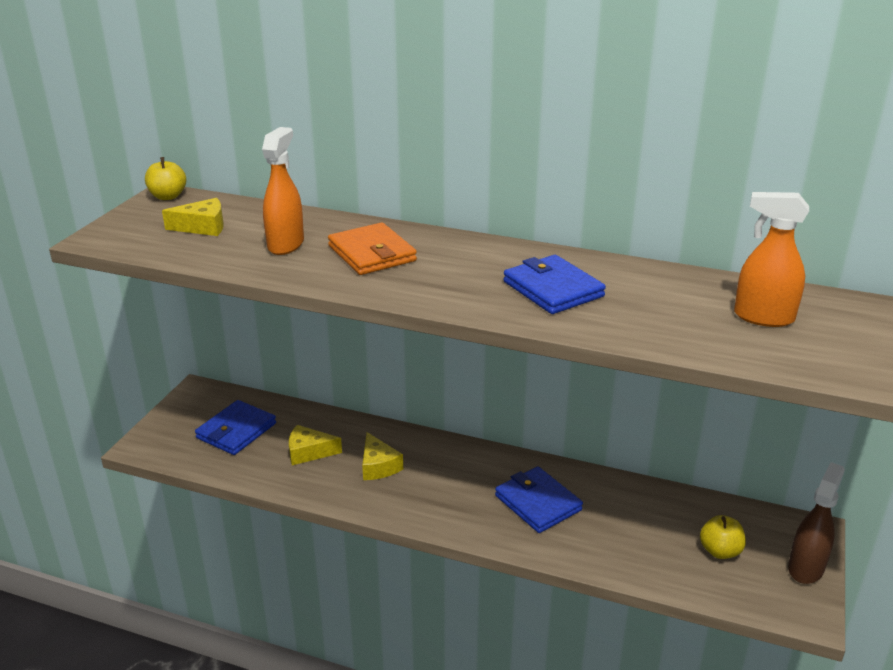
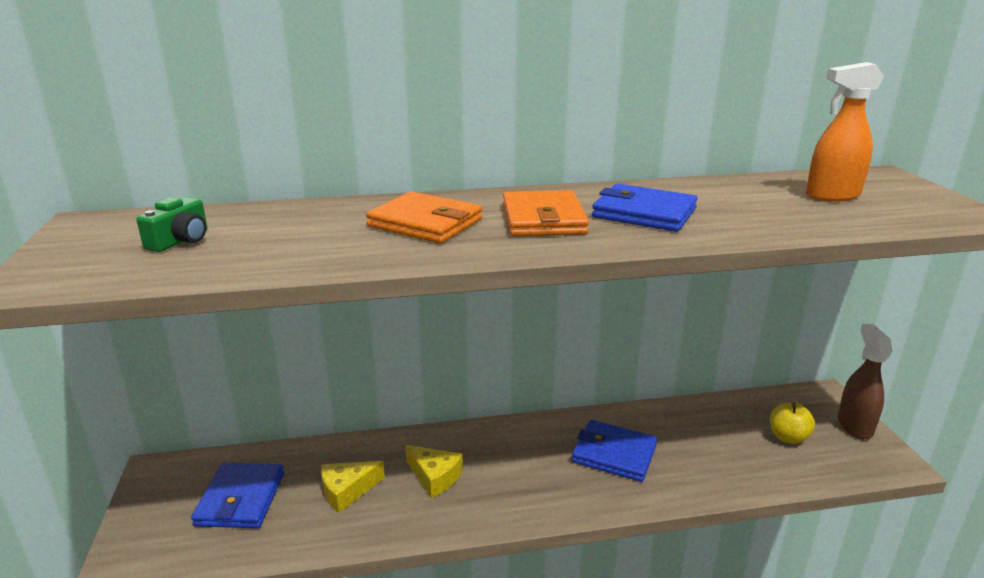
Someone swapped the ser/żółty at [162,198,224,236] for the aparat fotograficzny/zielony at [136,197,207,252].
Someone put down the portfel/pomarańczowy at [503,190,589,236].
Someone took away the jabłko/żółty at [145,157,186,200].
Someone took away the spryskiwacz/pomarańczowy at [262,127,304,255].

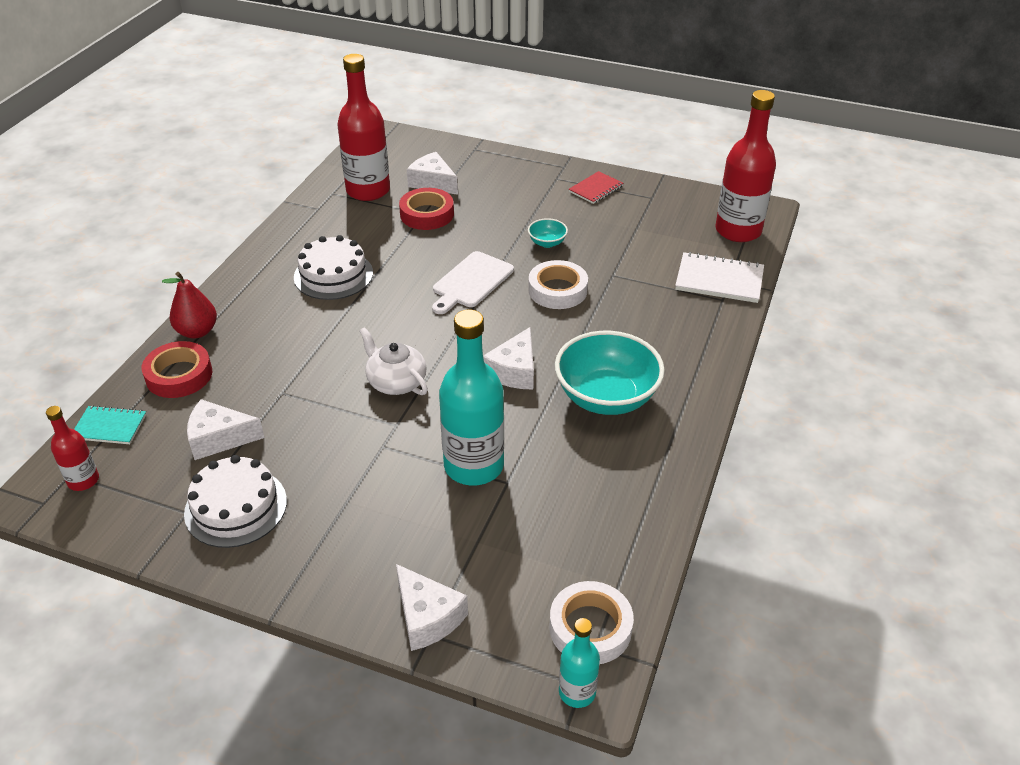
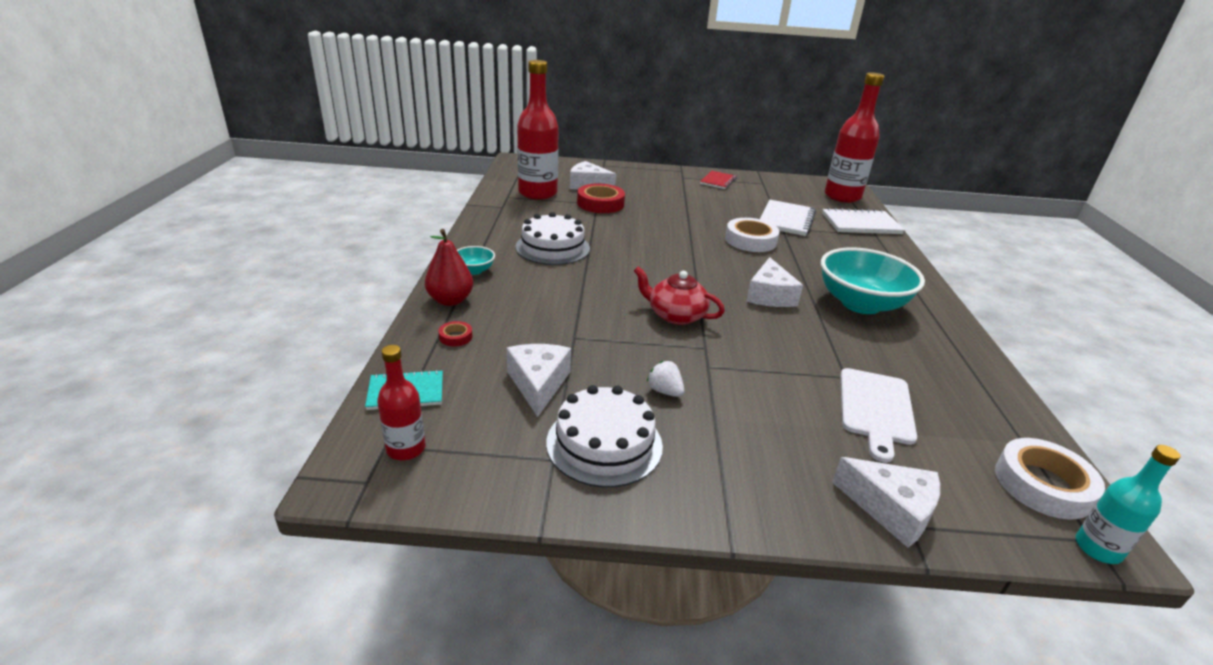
Someone scaled the taśma klejąca/czerwony at [142,341,212,398] by 0.46.
Someone carried the miska/turkusowy from [528,218,568,248] to [457,246,495,275].
Someone rotated the ser/biały at [187,399,265,460] by 105 degrees clockwise.
Someone repainted the imbryk/biały at [360,327,428,395], which became the imbryk/czerwony at [634,267,725,325].
Someone put down the truskawka/biały at [647,361,684,397].
Someone put down the zeszyt/biały at [760,200,816,236].
Someone carried the deska do krojenia/biały from [432,251,514,314] to [840,368,917,463].
Someone took away the butelka/turkusowy at [439,309,504,486].

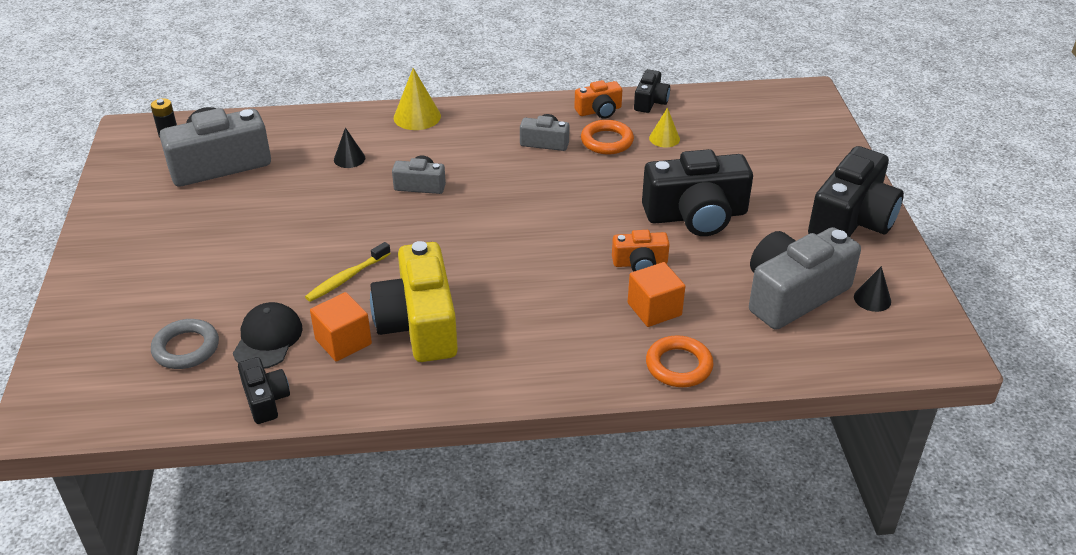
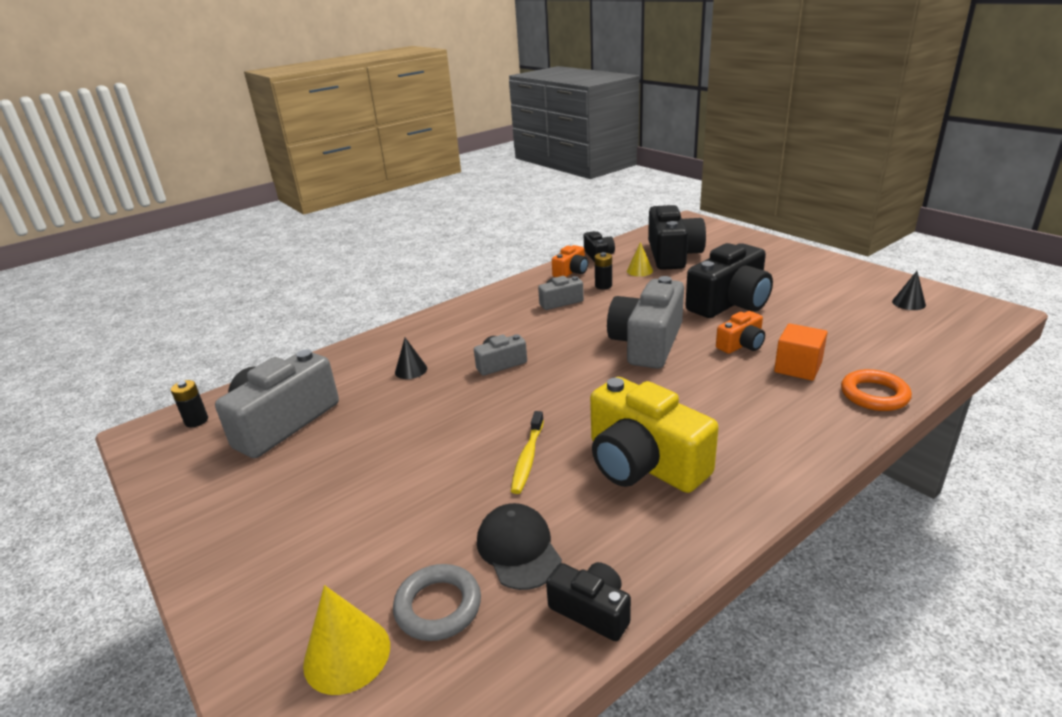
Someone carried the stożek/żółty from [394,68,441,130] to [303,585,390,695].
Someone swapped the pierścień/pomarańczowy at [581,120,634,154] for the bateria/czarny at [594,252,612,289].
Someone carried the aparat fotograficzny/szary from [749,227,861,330] to [607,276,684,369].
Someone carried the aparat fotograficzny/czarny from [808,146,904,237] to [648,205,706,270].
Someone took away the sześcian/pomarańczowy at [310,292,372,362].

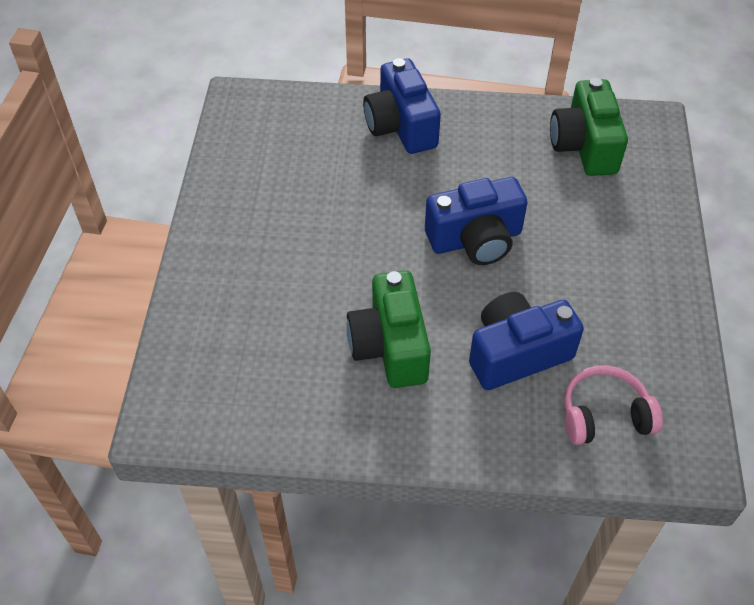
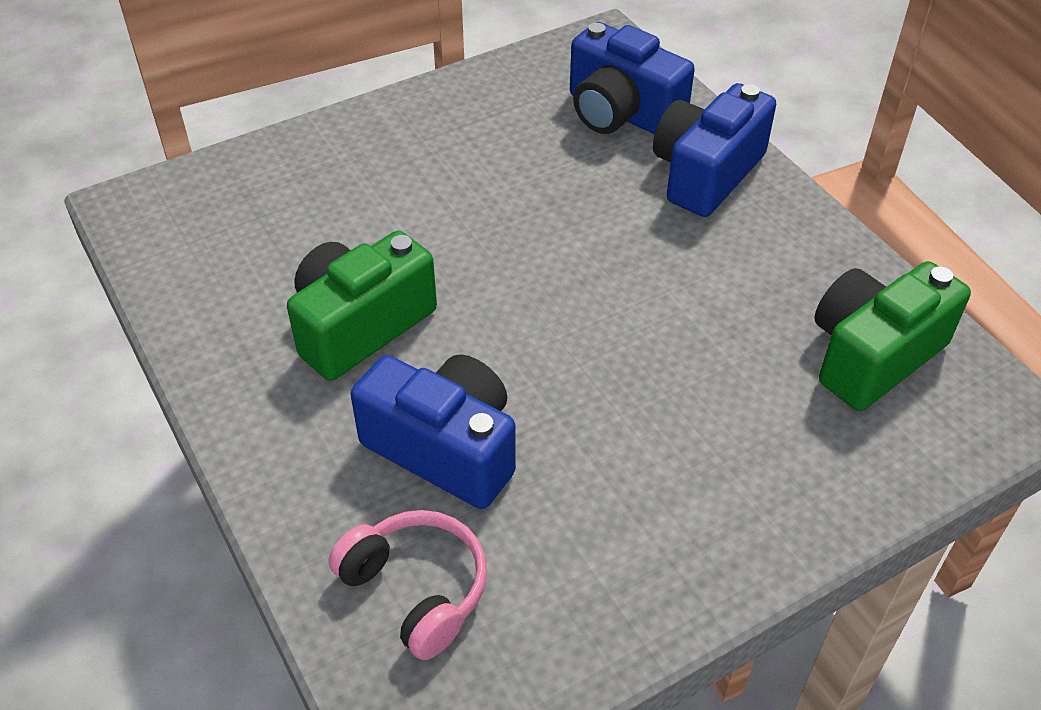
Someone carried the aparat fotograficzny/niebieski from [425,177,528,265] to [570,22,695,135].

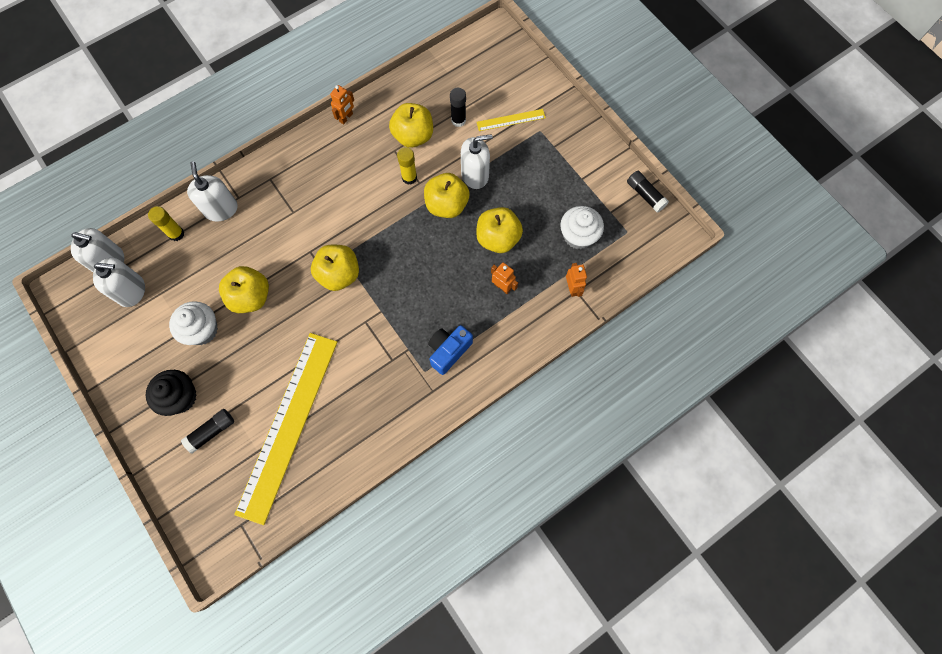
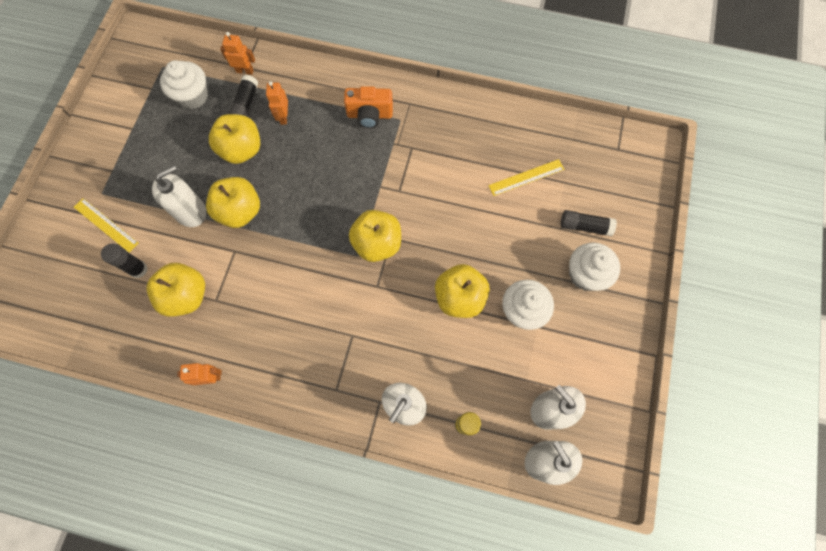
Someone rotated the dozownik mydła/biały at [461,134,493,189] by 105 degrees clockwise.
Someone rotated the robot/pomarańczowy at [566,263,587,297] by 60 degrees clockwise.
Someone carried the klej w sztyfcie/czarny from [627,171,669,213] to [229,75,258,117].
Someone repainted the aparat fotograficzny/niebieski at [428,325,473,375], which became the aparat fotograficzny/pomarańczowy at [344,86,393,129].
Someone scaled the linijka/żółty at [234,333,337,525] by 0.41.
Someone repainted the muffinka/czarny at [146,370,197,416], which became the muffinka/biały at [569,243,620,291].
Someone took away the klej w sztyfcie/żółty at [397,147,417,184].

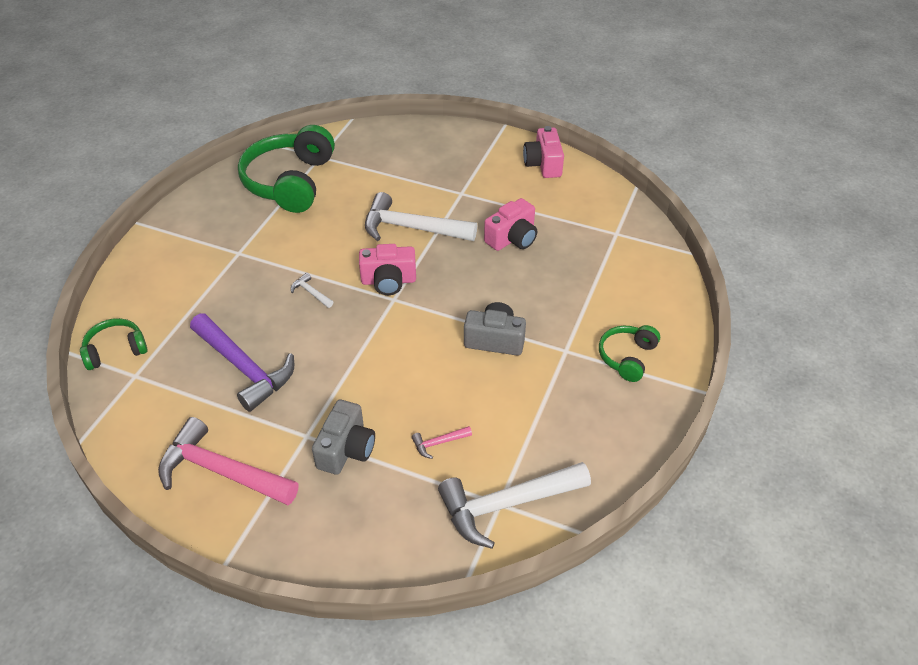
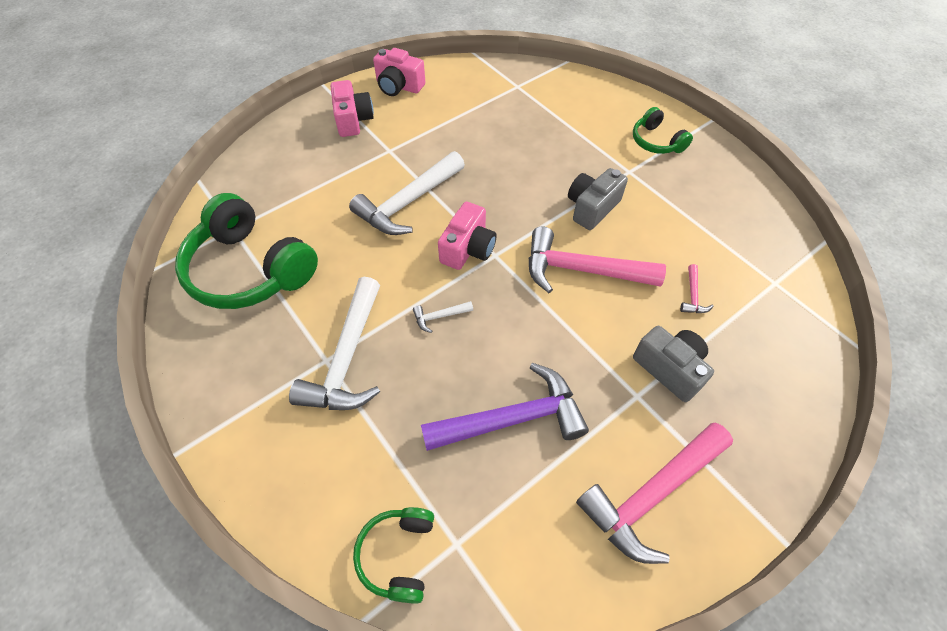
Someone carried the młotek/biały from [438,462,591,549] to [289,277,380,410].
Someone carried the aparat fotograficzny/różowy from [484,198,537,251] to [331,80,374,137].
Someone put down the młotek/różowy at [529,226,666,293].

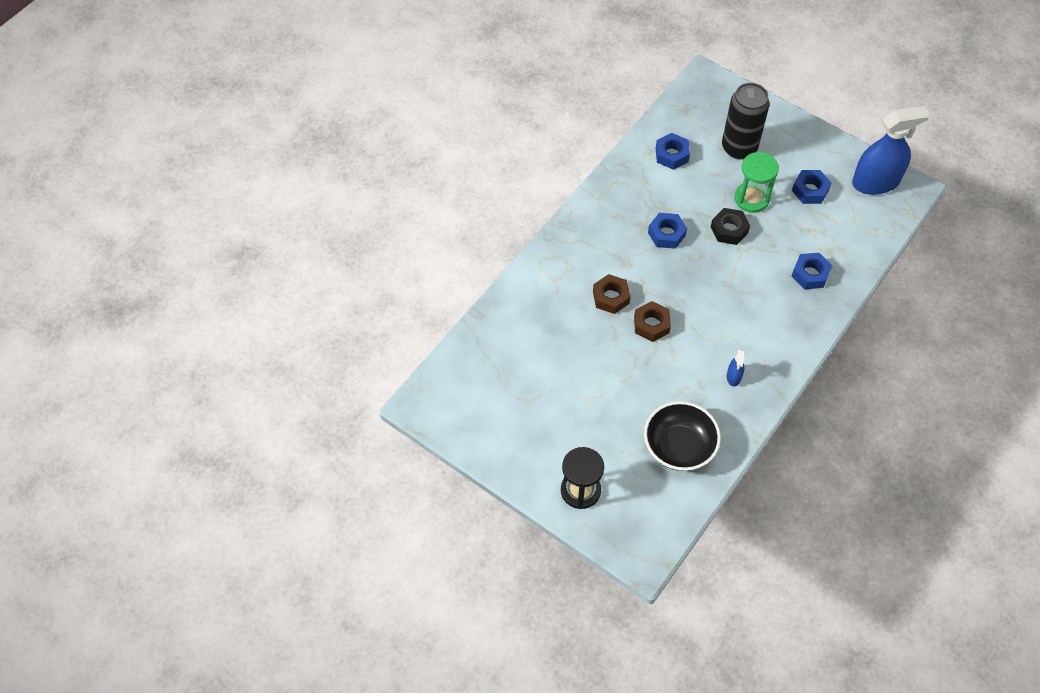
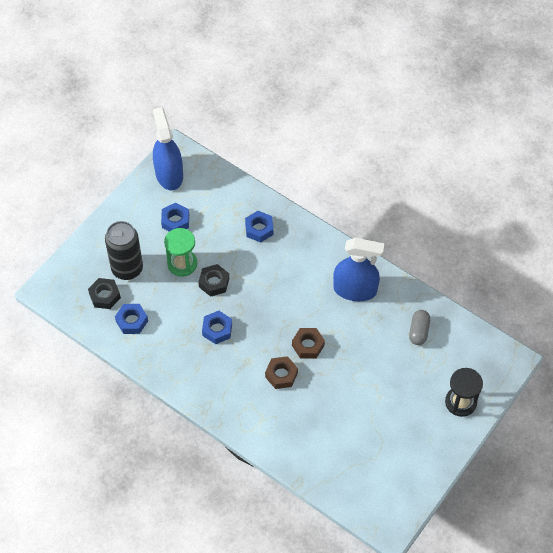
Someone put down the nakrętka/czarny at [88,278,121,309].
Someone scaled the spryskiwacz/niebieski at [727,349,744,386] by 2.39.
Someone swapped the miska/czarny at [644,401,721,471] for the kapsułka/szary at [409,310,430,345].

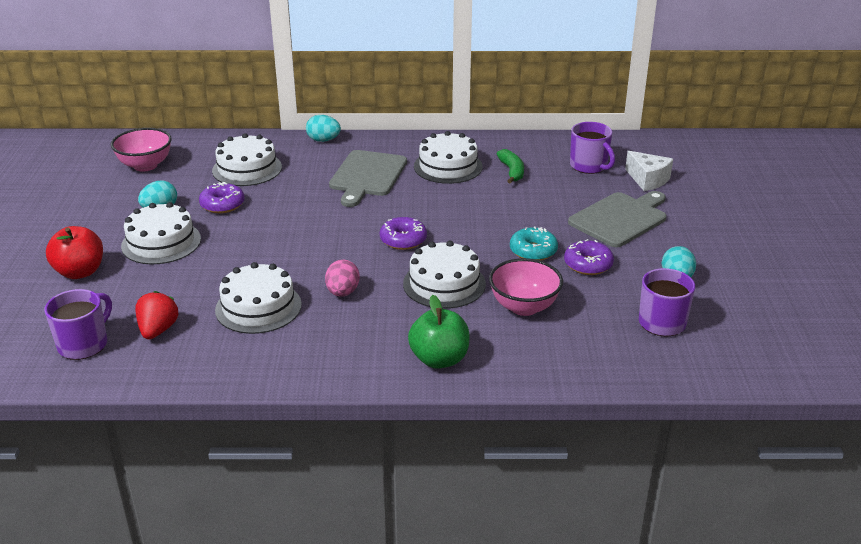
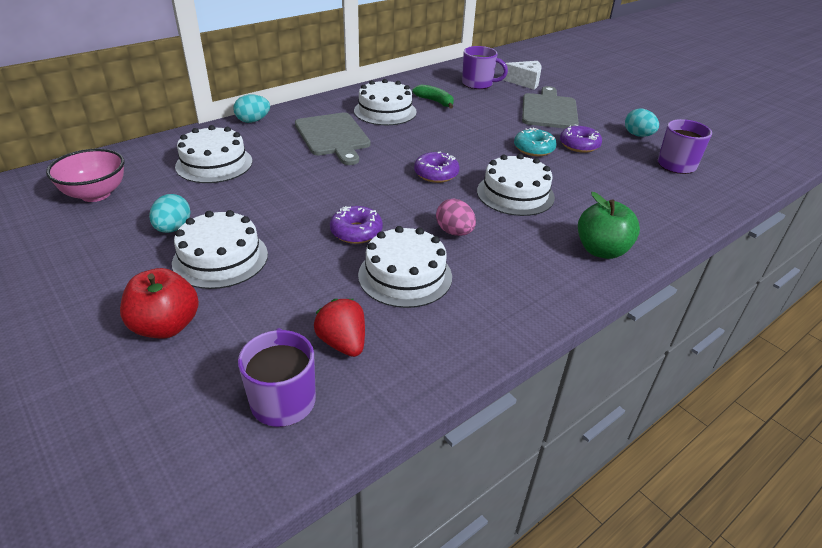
Someone carried the donut/fioletowy from [199,182,245,213] to [330,206,383,244].
Someone took away the miska/różowy at [489,258,563,316].

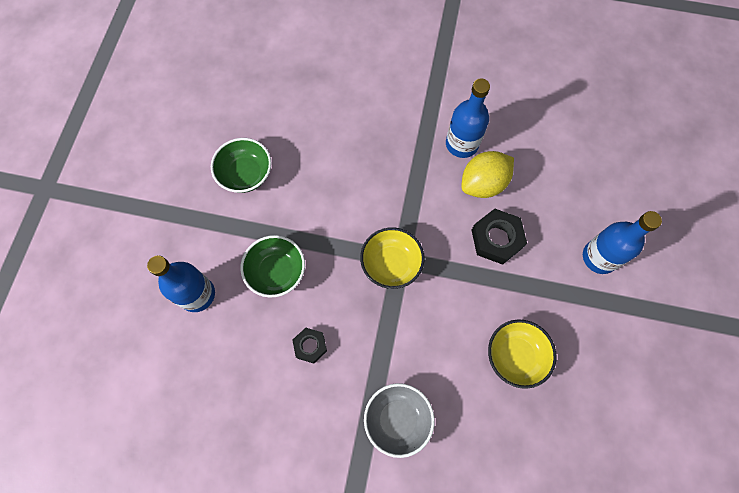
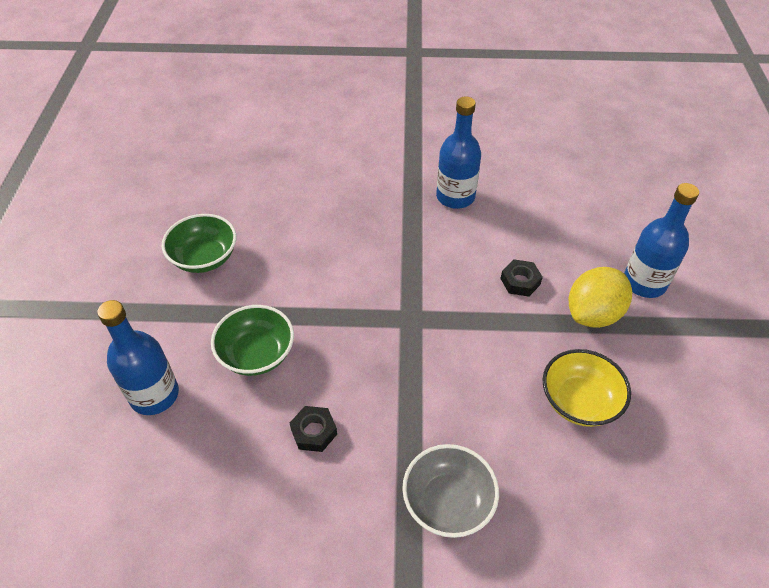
Someone scaled the nakrętka/czarny at [471,209,527,265] by 0.62.
Someone carried the cytryna/żółty from [461,151,514,198] to [569,267,632,328].
Someone took away the miska/żółty at [360,227,425,289].

